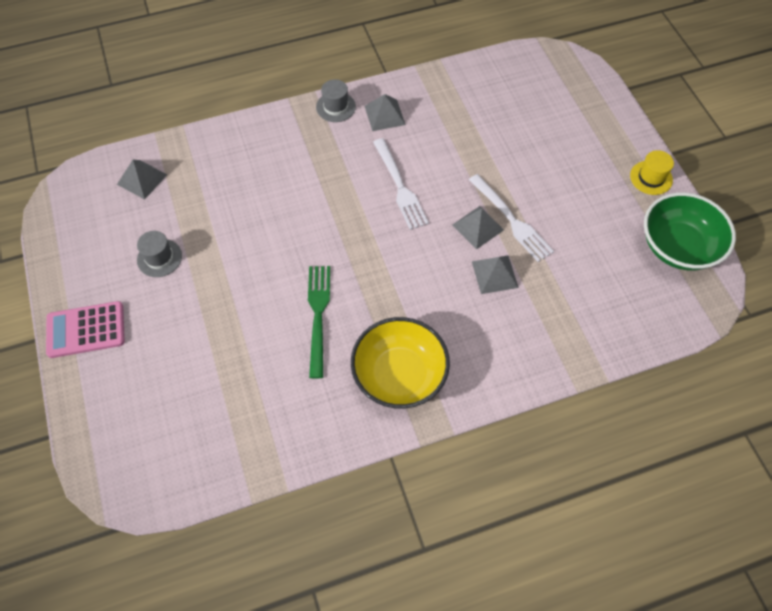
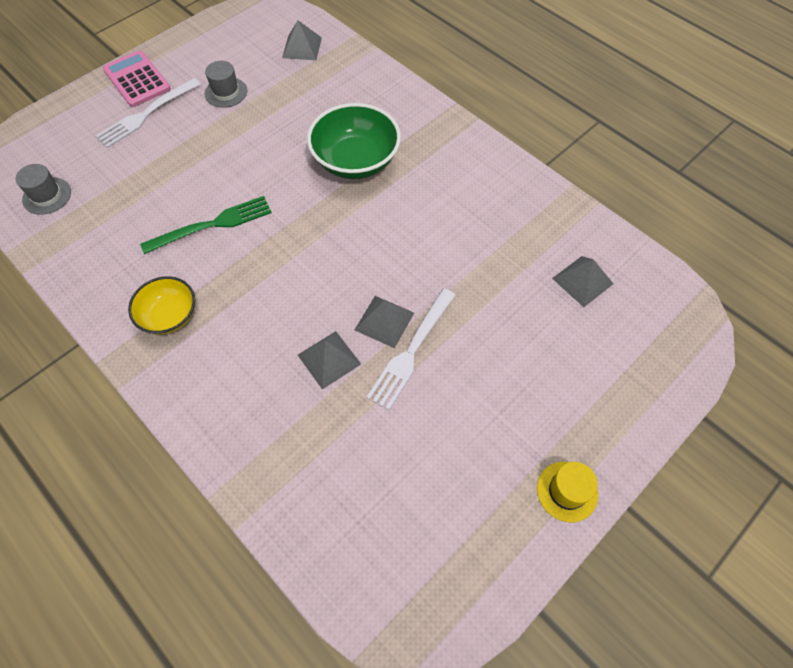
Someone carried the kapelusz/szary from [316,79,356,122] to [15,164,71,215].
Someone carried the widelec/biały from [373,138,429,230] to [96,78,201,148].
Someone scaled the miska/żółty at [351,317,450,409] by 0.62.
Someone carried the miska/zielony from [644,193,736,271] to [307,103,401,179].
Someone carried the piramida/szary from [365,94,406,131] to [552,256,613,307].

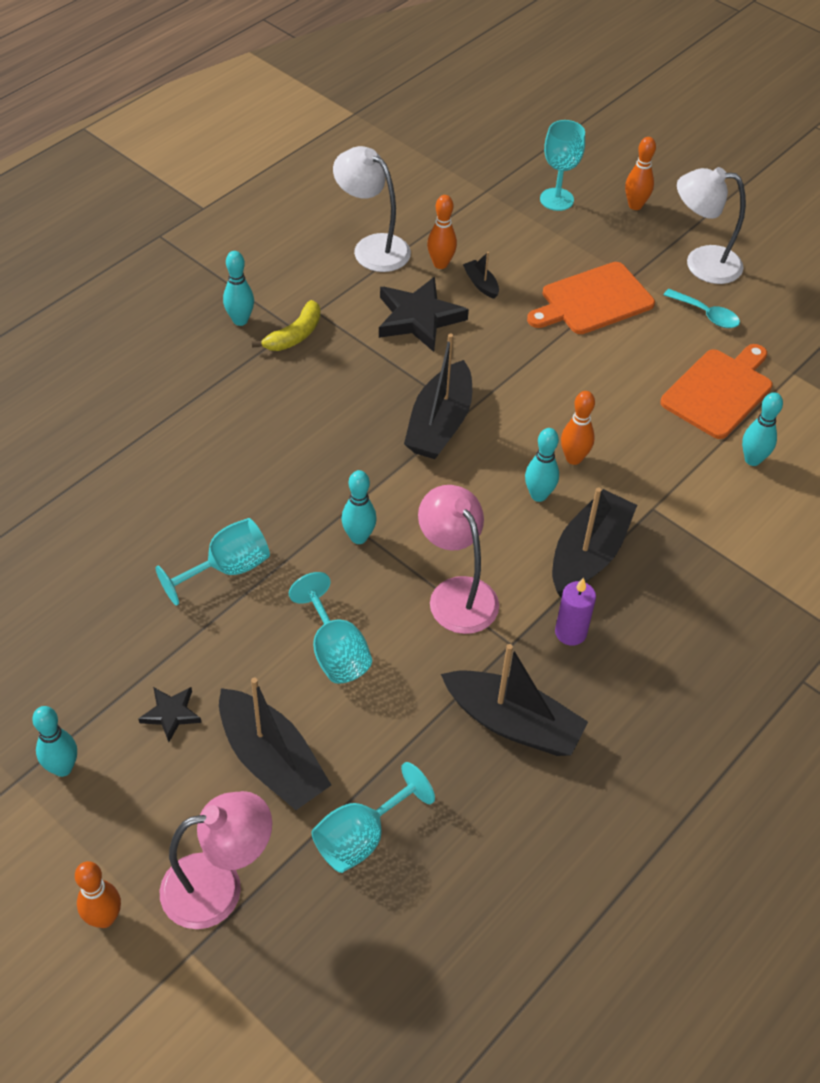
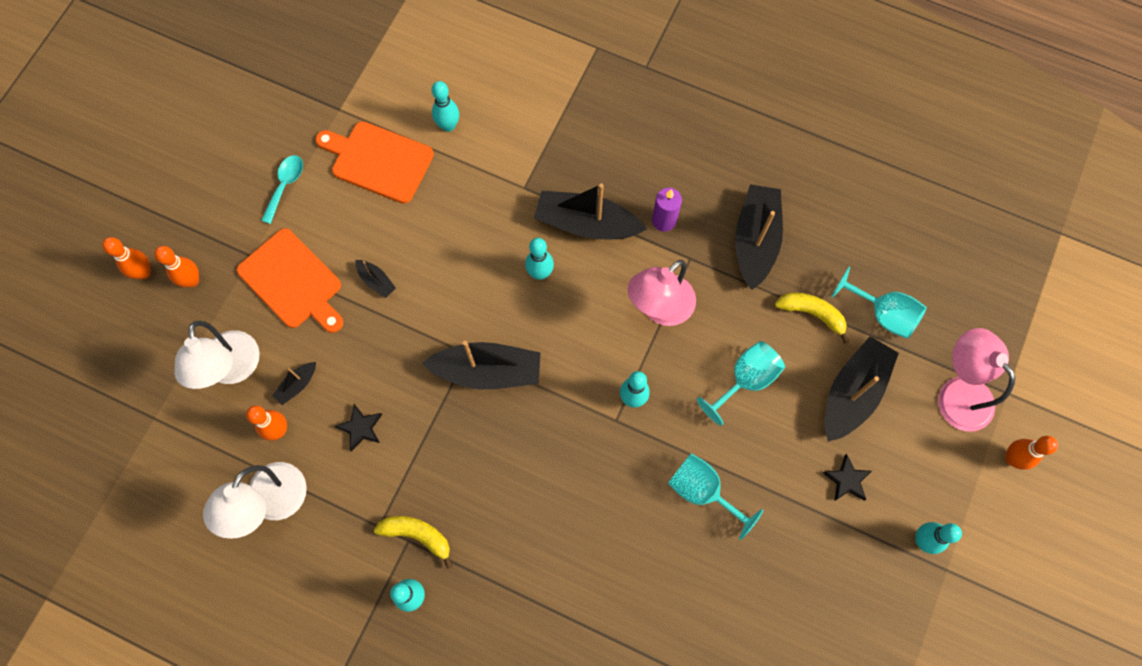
Someone carried the kręgiel/pomarańczowy from [561,391,595,465] to [154,246,199,287].
Someone carried the lampka/biały from [677,167,746,284] to [174,321,260,389].
Someone scaled the gwiazda/czarny at [379,277,469,352] by 0.52.
Someone put down the łódka/czarny at [355,260,396,298].
Someone put down the banan/żółty at [775,293,849,343].
Someone took away the kielich/turkusowy at [540,120,585,211].

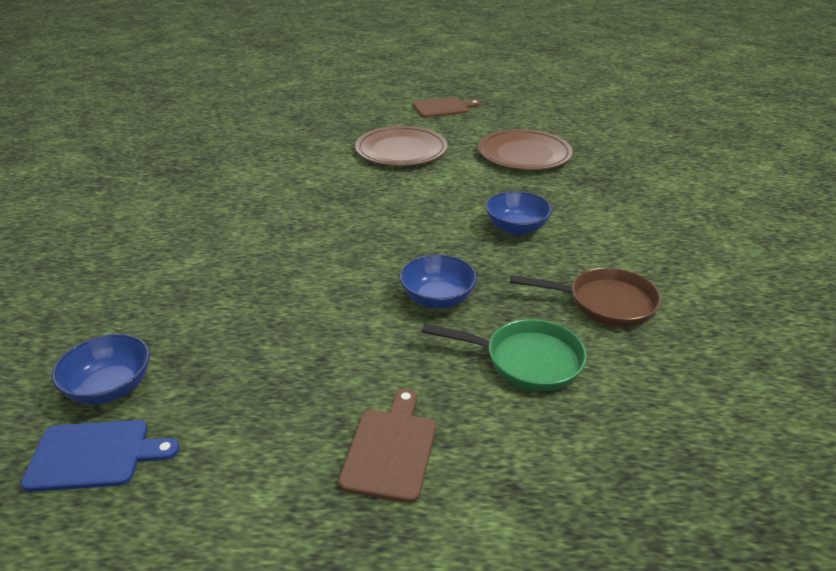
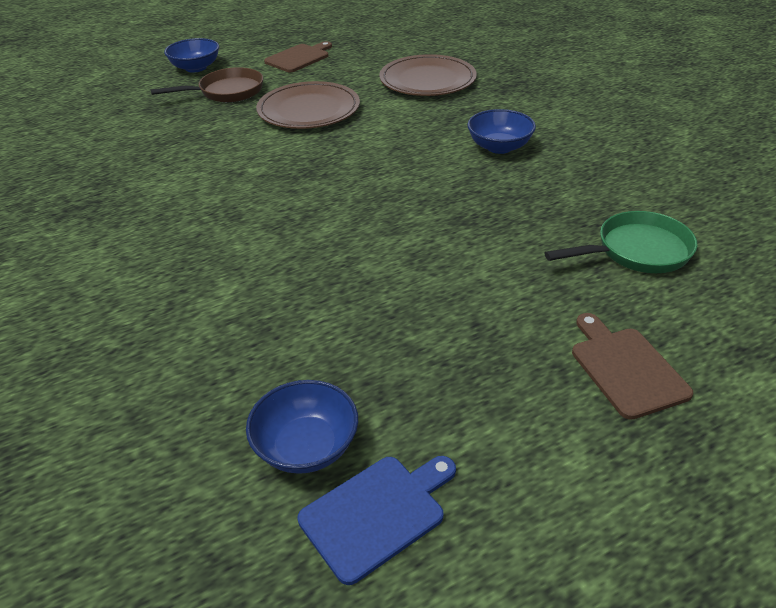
Someone carried the patelnia/brązowy from [510,267,661,327] to [151,67,263,102].
Someone carried the miska/niebieski from [400,254,477,308] to [164,38,219,72].

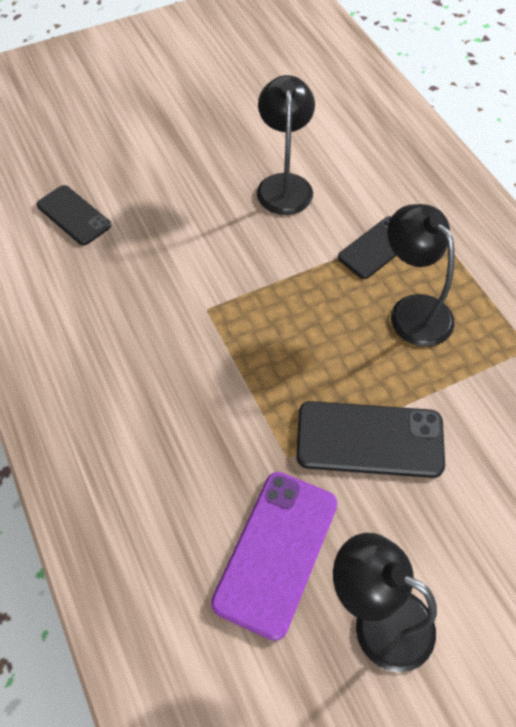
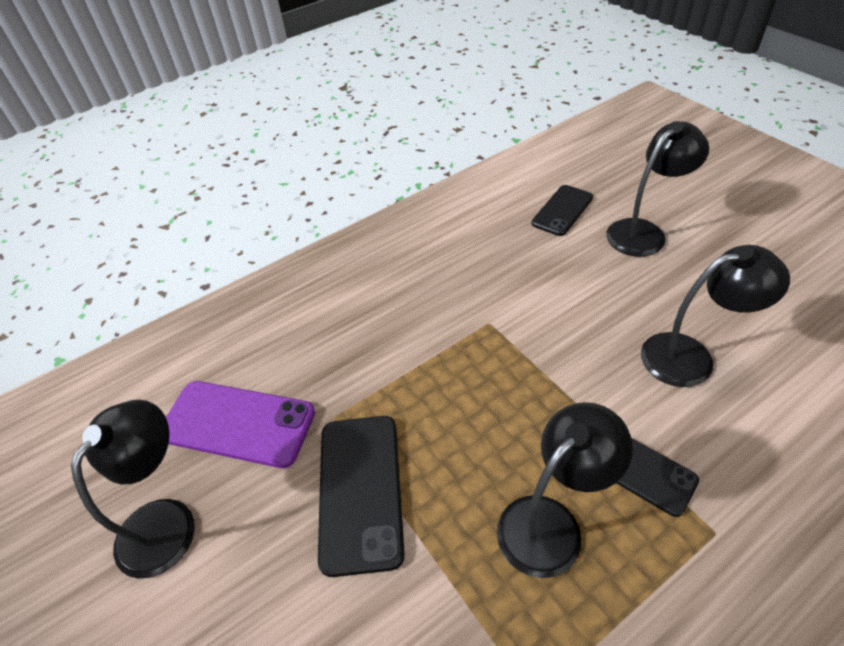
Someone put down the lampka/czarny at [606,121,709,257].

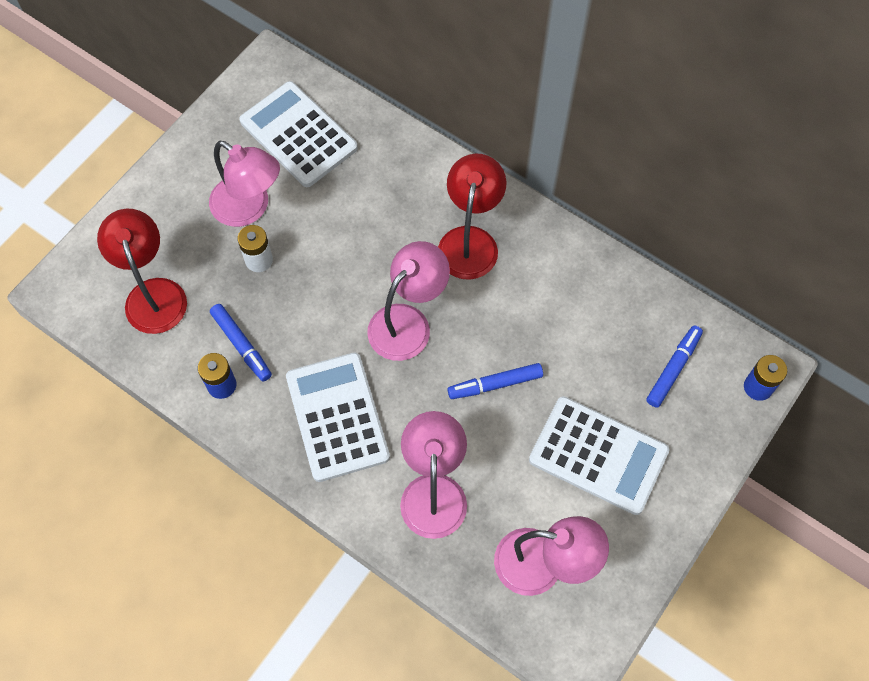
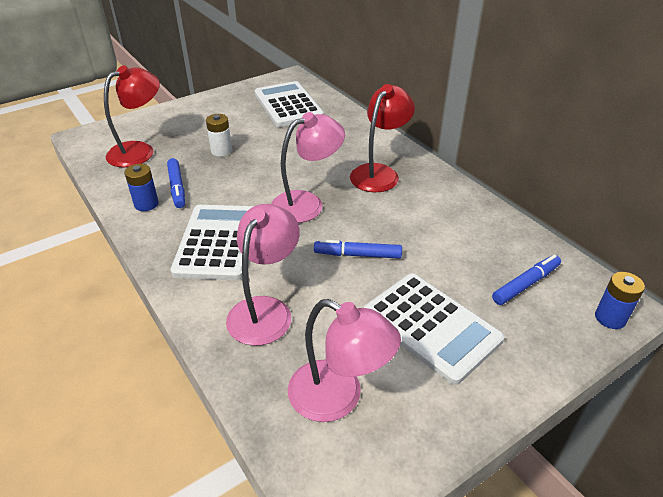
Someone rotated the lampka/czerwony at [97,209,187,334] by 45 degrees clockwise.
Someone took away the lampka/różowy at [209,141,280,227].

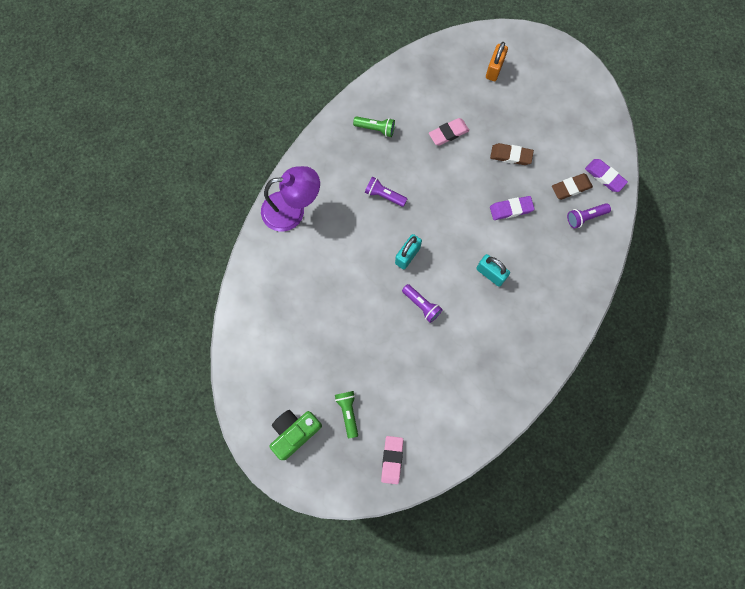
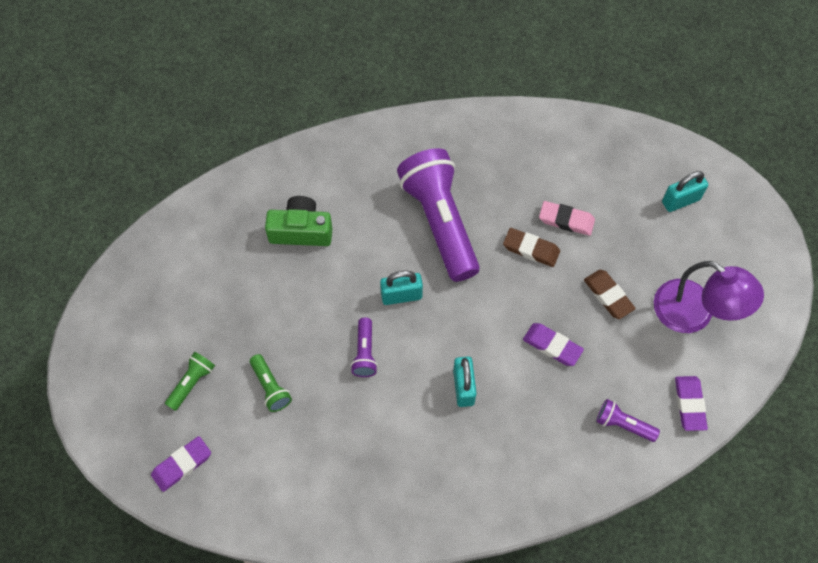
Someone repainted the gumka do mazania/różowy at [381,436,404,484], which became the gumka do mazania/fioletowy at [151,436,211,492].
Someone carried the latarka/zielony from [353,116,395,137] to [250,354,292,412].
Someone carried the aparat fotograficzny/zielony from [269,410,322,460] to [265,196,333,246].
Someone scaled the latarka/fioletowy at [365,177,407,207] by 2.32.
Someone carried the gumka do mazania/brązowy from [552,173,593,200] to [503,228,560,267].
Someone carried the lampka/fioletowy from [261,166,320,231] to [654,261,764,333].
Someone repainted the kłódka/pomarańczowy at [486,42,508,81], which became the kłódka/turkusowy at [662,171,708,212].

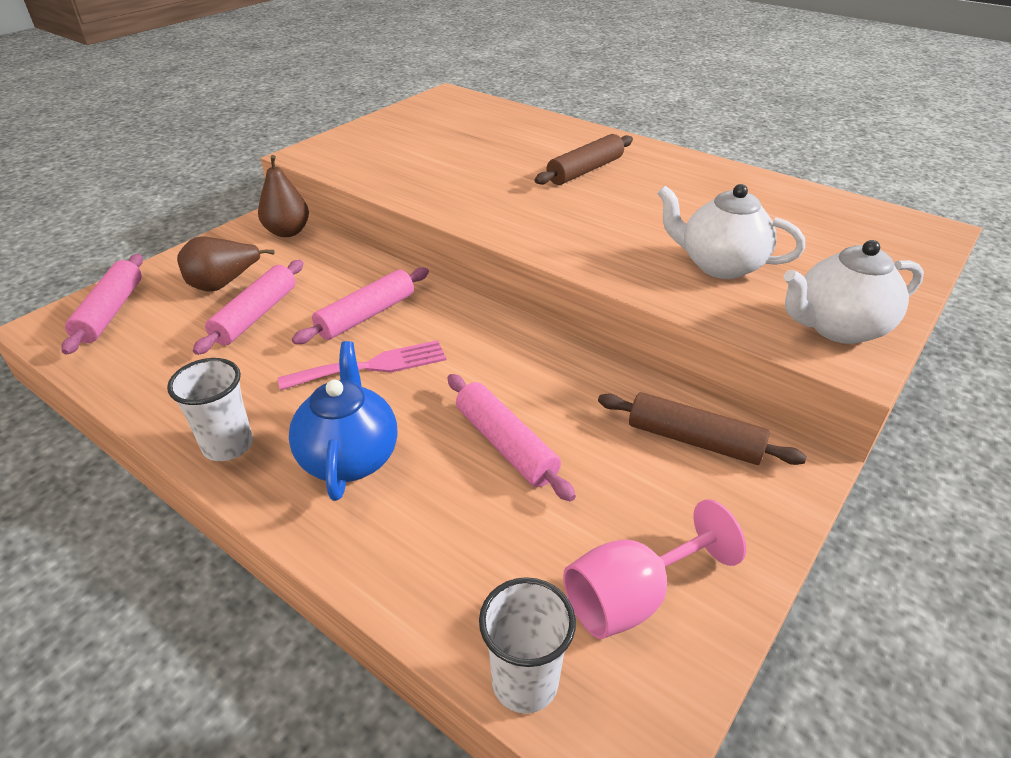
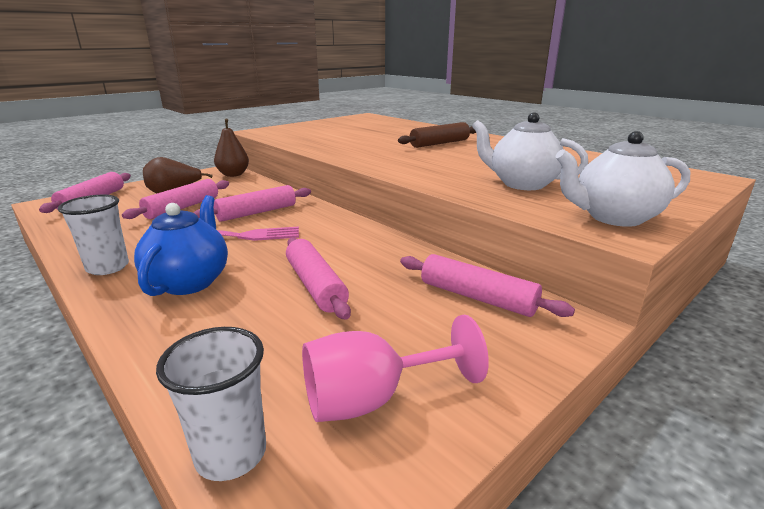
Someone repainted the wałek do ciasta/brązowy at [598,392,807,465], which became the wałek do ciasta/różowy at [400,254,575,317].

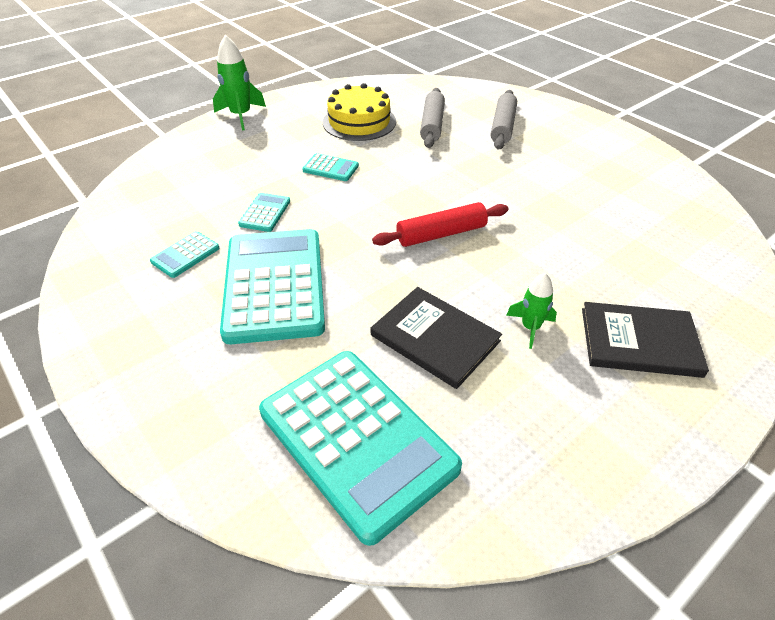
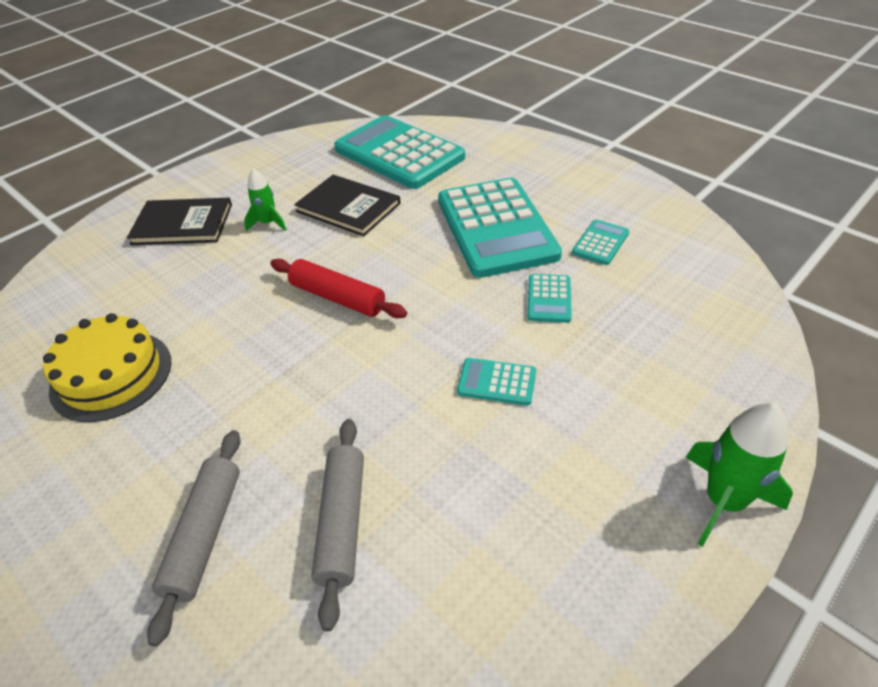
Someone carried the tort/żółty from [323,83,396,141] to [43,313,172,422].
Someone rotated the wałek do ciasta/czerwony at [372,202,508,247] by 60 degrees clockwise.

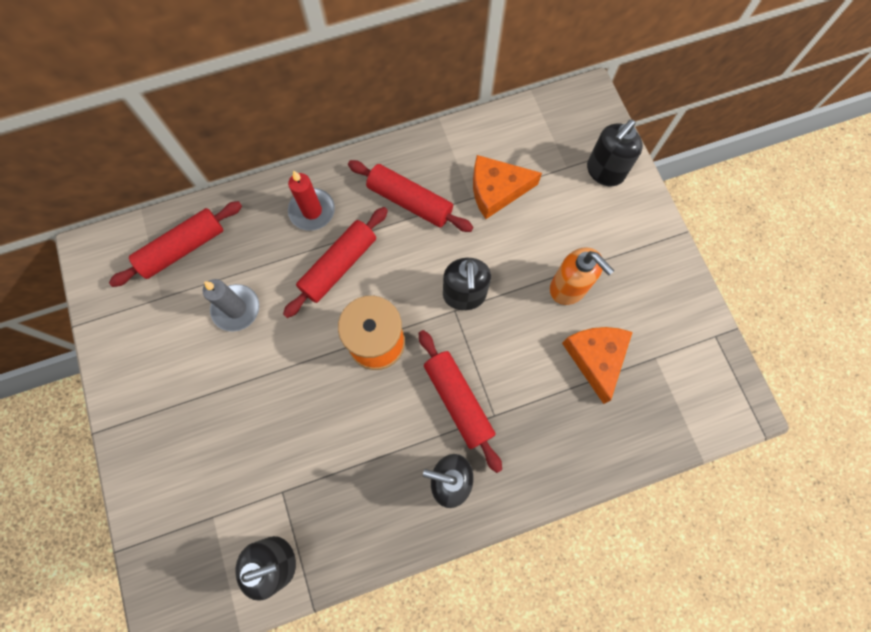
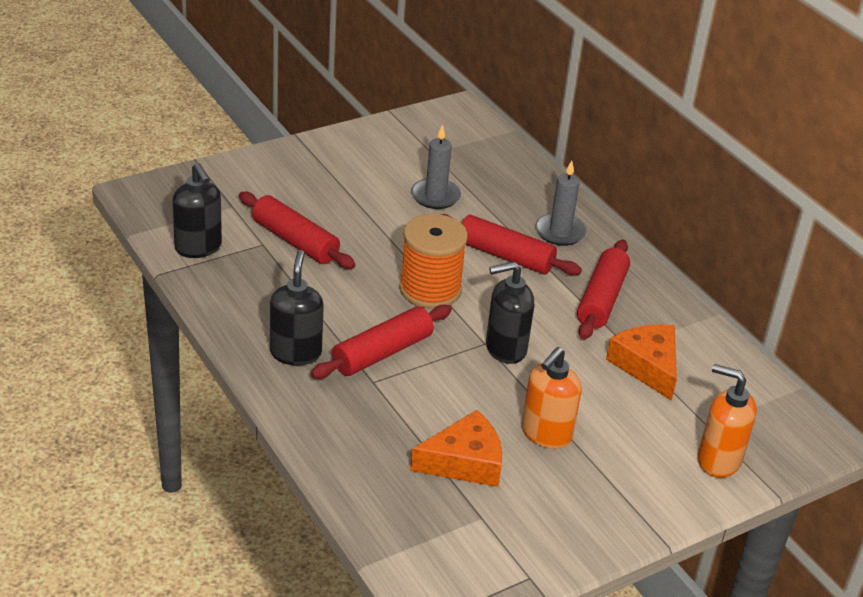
Someone carried the wałek do ciasta/czerwony from [109,201,242,287] to [239,192,355,269].
Someone repainted the świeca/czerwony at [288,171,335,231], which became the świeca/szary at [535,161,586,246].
Someone repainted the dozownik mydła/czarny at [587,120,643,186], which became the dozownik mydła/pomarańczowy at [698,364,757,478].

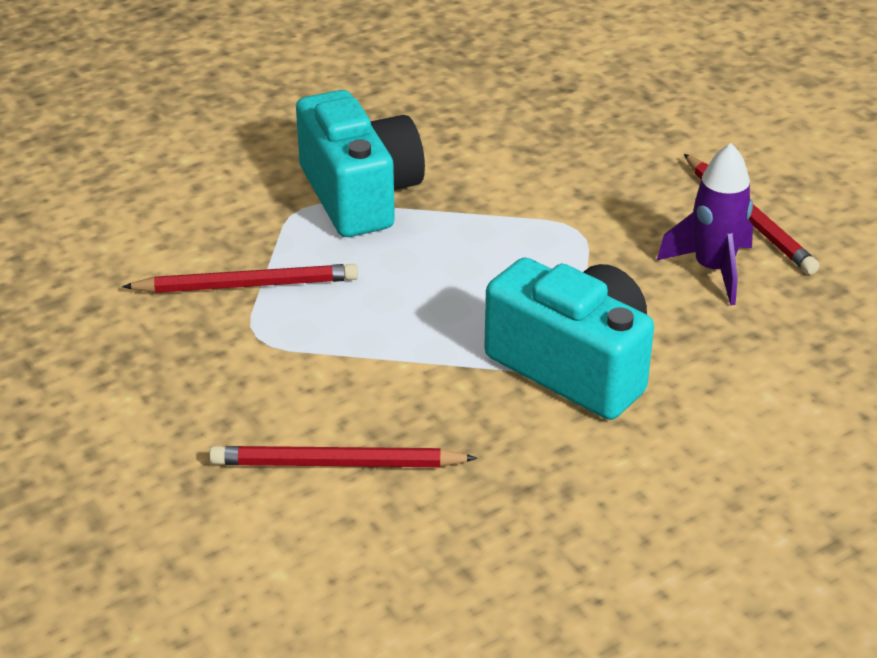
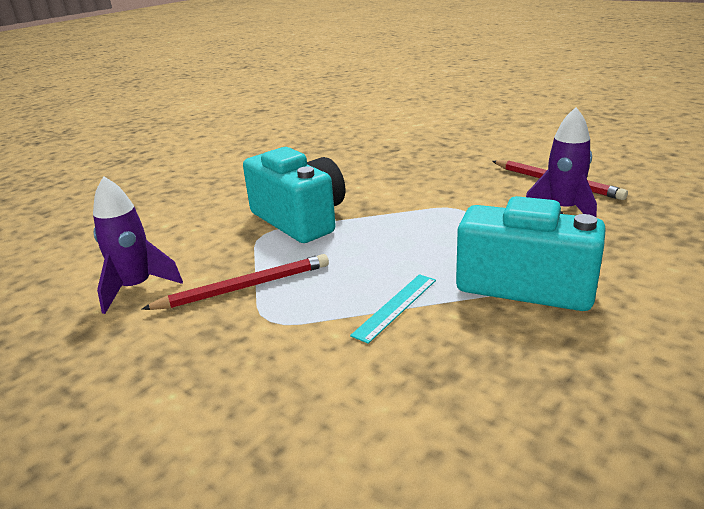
Someone put down the rakieta/fioletowy at [93,176,183,314].
Someone put down the linijka/turkusowy at [350,274,436,344].
Someone took away the ołówek/czerwony at [209,446,478,467].

